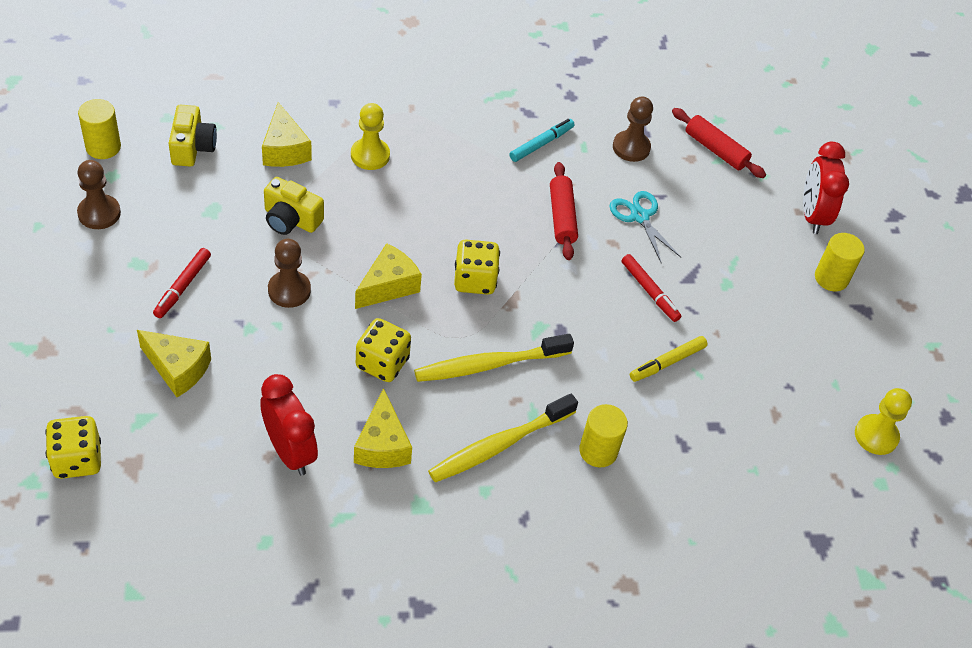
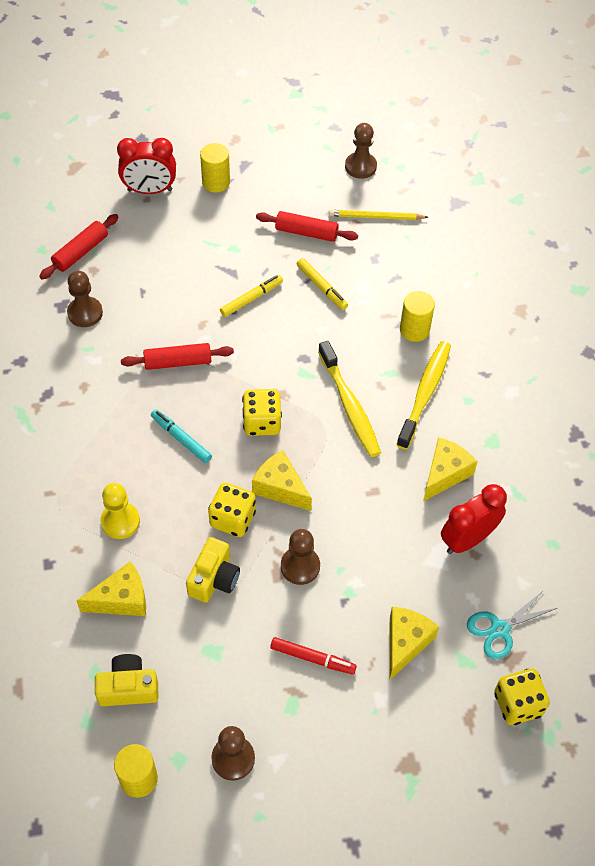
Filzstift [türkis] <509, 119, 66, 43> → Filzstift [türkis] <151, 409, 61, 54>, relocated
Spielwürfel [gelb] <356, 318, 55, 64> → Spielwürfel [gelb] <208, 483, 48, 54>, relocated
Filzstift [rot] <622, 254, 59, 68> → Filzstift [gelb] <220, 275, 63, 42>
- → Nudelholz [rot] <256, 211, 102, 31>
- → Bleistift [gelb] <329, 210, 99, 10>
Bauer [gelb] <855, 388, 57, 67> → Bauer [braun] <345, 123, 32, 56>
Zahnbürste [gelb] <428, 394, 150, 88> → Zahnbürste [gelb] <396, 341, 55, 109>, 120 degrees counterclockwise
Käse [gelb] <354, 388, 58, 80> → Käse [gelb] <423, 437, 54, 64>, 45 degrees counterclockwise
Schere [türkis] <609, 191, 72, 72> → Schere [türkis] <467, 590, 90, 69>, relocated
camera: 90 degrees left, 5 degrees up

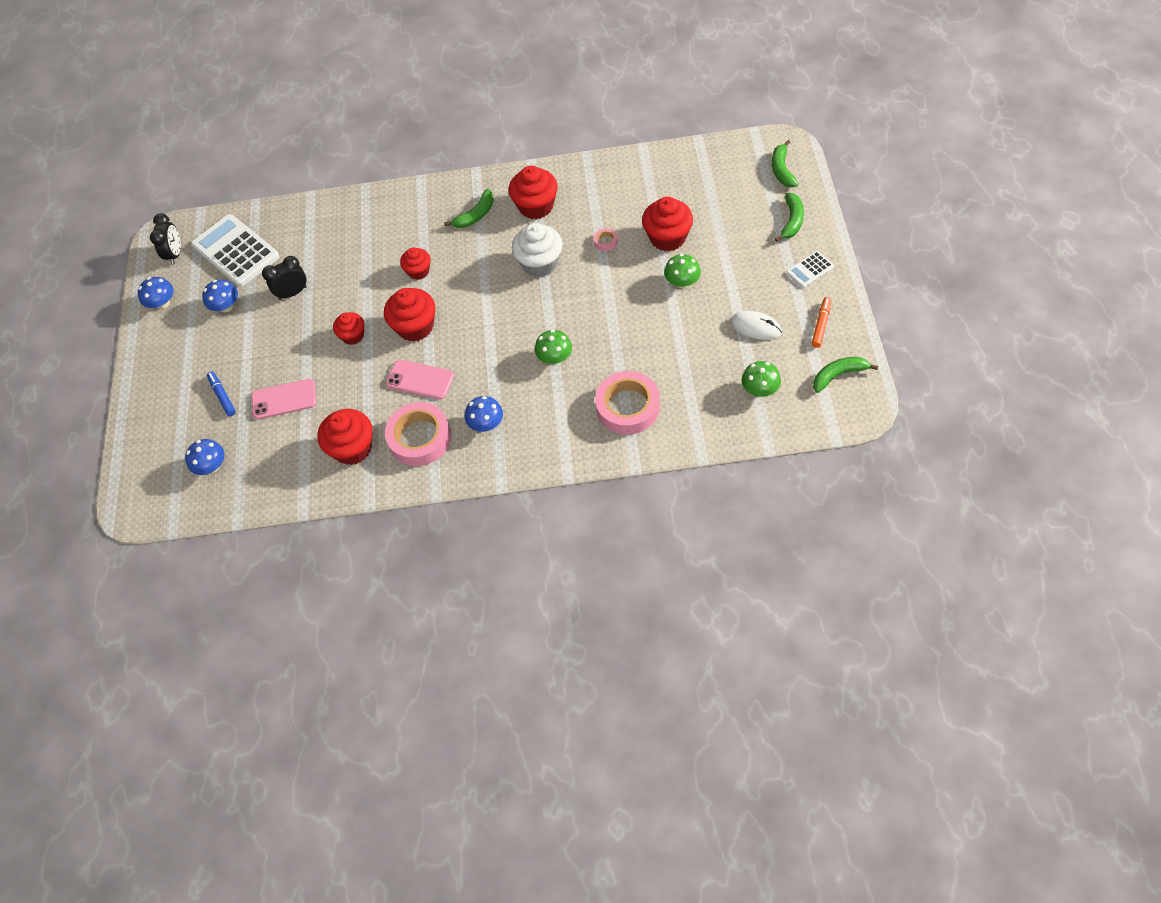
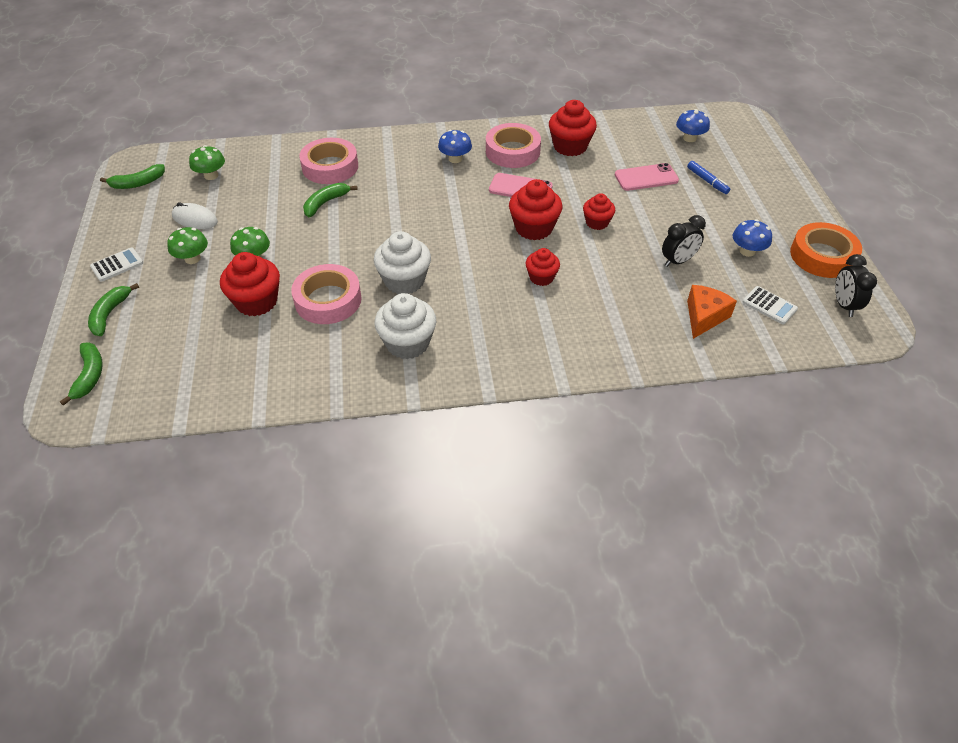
Pilz [grün] <535, 329, 37, 35> → Pilz [grün] <167, 227, 41, 37>, relocated
Klebeband [rosa] <594, 229, 24, 22> → Klebeband [rosa] <291, 264, 71, 60>, x2.44
Banane [grün] <444, 189, 50, 39> → Banane [grün] <303, 183, 55, 34>, relocated
Muffin [rot] <509, 166, 49, 53> → Muffin [weiß] <375, 293, 61, 66>
- → Käse [orange] <687, 285, 50, 54>
Taschenrechner [weiß] <191, 214, 89, 73> → Taschenrechner [weiß] <742, 286, 56, 38>, x0.47
Pilz [blau] <138, 277, 36, 32> → Klebeband [orange] <790, 222, 72, 56>
Filzstift [orange] <812, 297, 19, 51> → -
camera: 170 degrees right, 10 degrees down

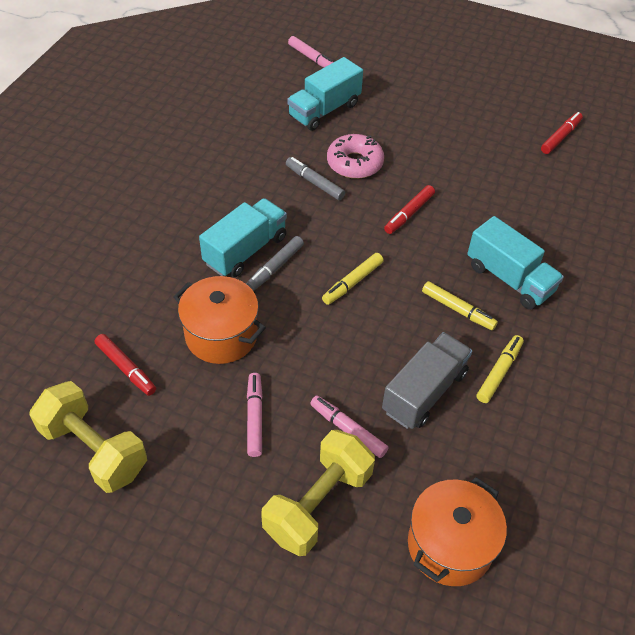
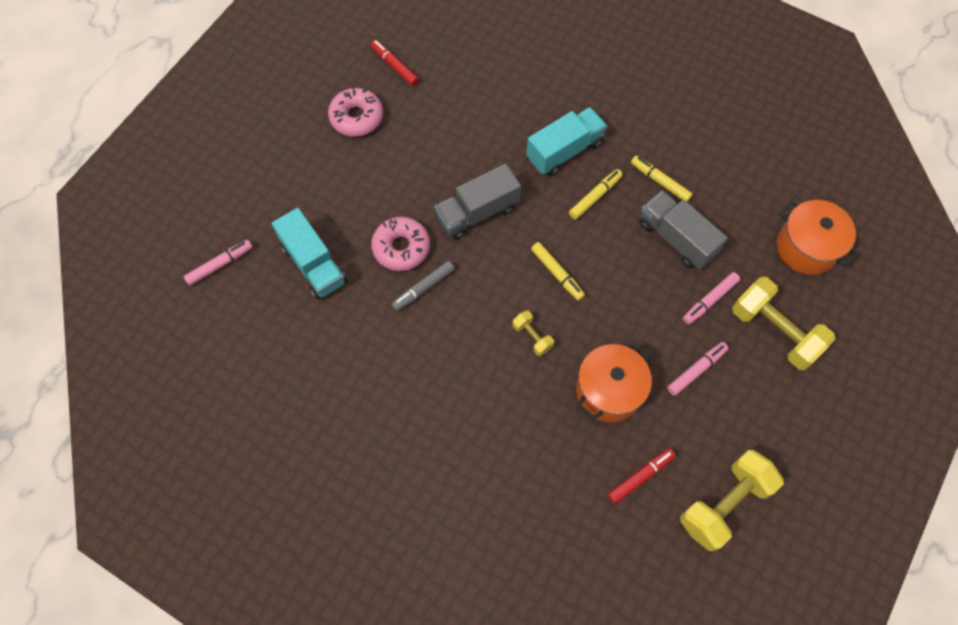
- → Donut [rosa] <328, 88, 55, 49>
Filzstift [rot] <384, 185, 51, 49> → Lastwagen [grau] <435, 164, 86, 76>
Filzstift [grau] <246, 236, 58, 55> → Hantel [gelb] <513, 310, 41, 46>
Filzstift [rosa] <247, 373, 16, 84> → Filzstift [rosa] <667, 342, 61, 54>, 135 degrees clockwise
Lastwagen [türkis] <199, 198, 88, 79> → -
camera: 80 degrees left, 15 degrees up

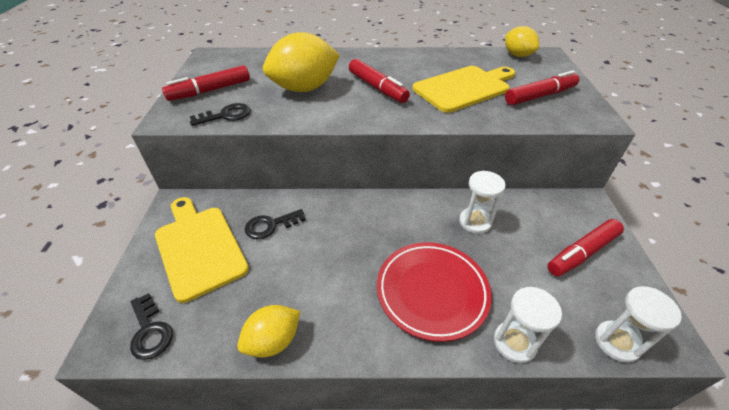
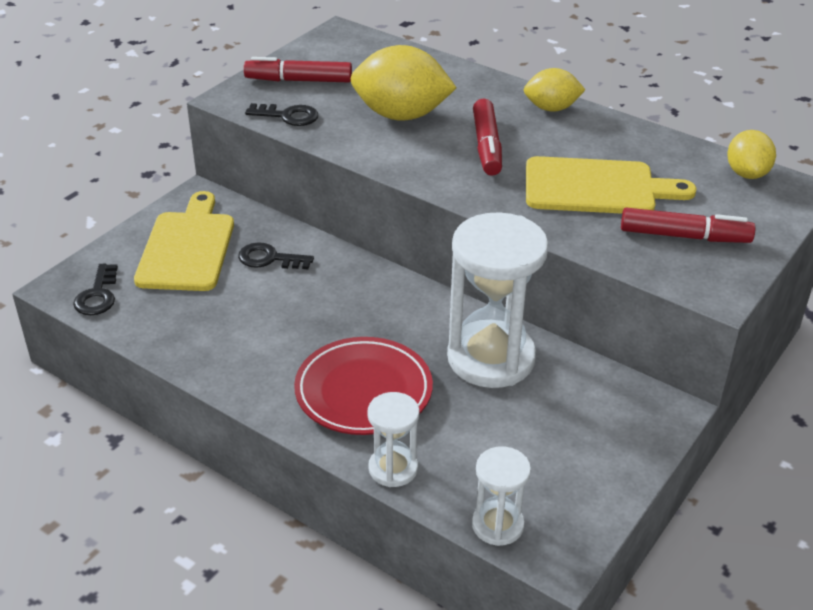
Sanduhr [weiß] <459, 171, 47, 63> → Sanduhr [weiß] <447, 212, 101, 176>, x1.97
Zitrone [gelb] <237, 305, 63, 53> → Zitrone [gelb] <524, 68, 61, 44>, relocated
Filzstift [rot] <547, 219, 77, 57> → -
camera: 35 degrees right, 5 degrees down

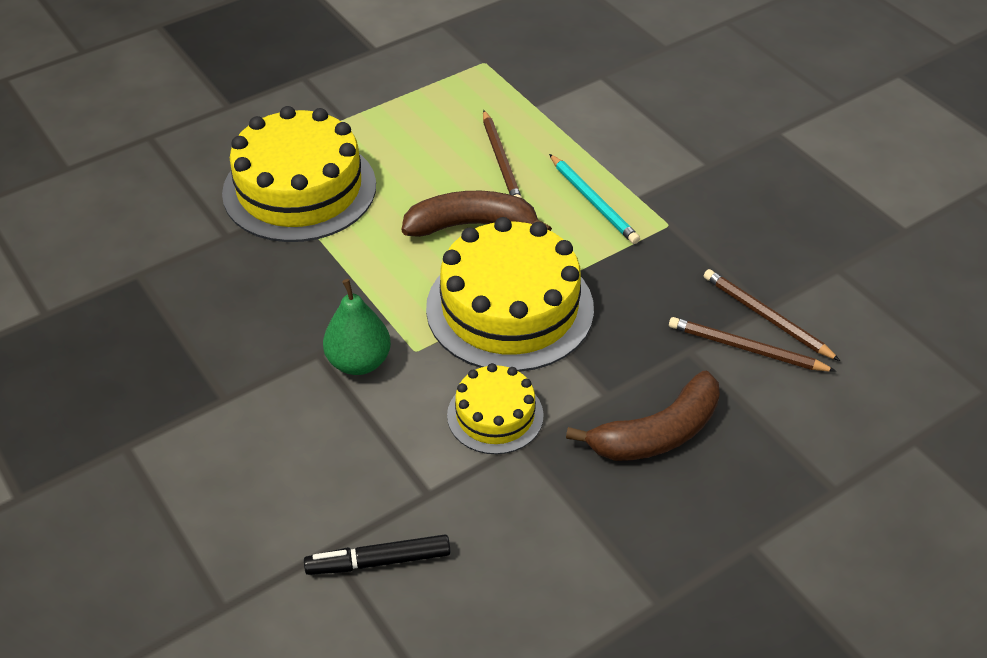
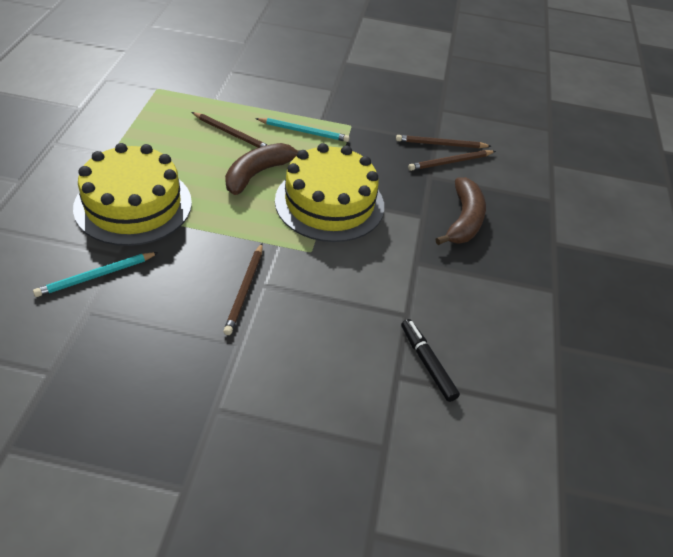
- → Bleistift [türkis] <33, 252, 126, 45>
- → Bleistift [braun] <223, 243, 40, 92>
Filzstift [schwarz] <304, 534, 146, 41> → Filzstift [schwarz] <401, 319, 59, 83>, 120 degrees clockwise
Birne [grün] <323, 279, 68, 96> → -
Kuchen [gelb] <447, 363, 97, 91> → -
camera: 50 degrees left, 0 degrees up

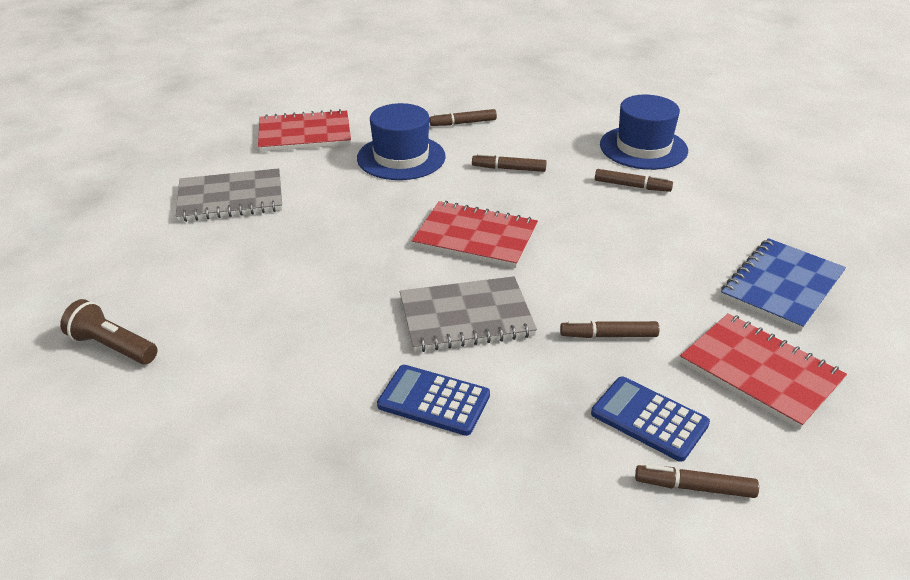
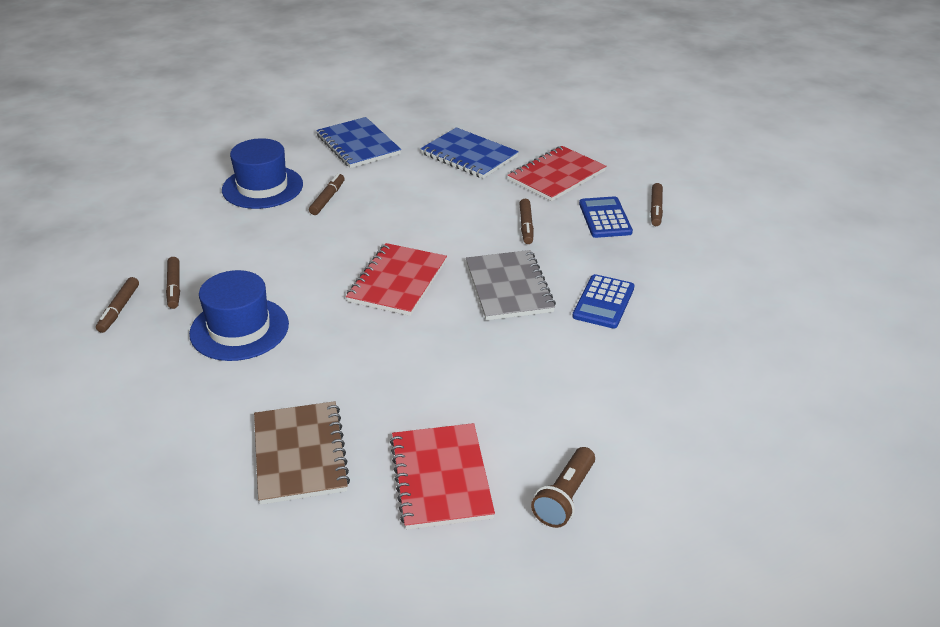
Filzstift [braun] <472, 153, 75, 19> → Filzstift [braun] <96, 277, 43, 56>, relocated
Notizbuch [grau] <176, 168, 106, 54> → Notizbuch [braun] <254, 401, 96, 104>
- → Notizbuch [blau] <316, 117, 85, 51>
Notizbuch [rot] <258, 109, 93, 43> → Notizbuch [rot] <390, 423, 105, 107>, relocated
Taschenrechner [blau] <591, 376, 119, 86> → Taschenrechner [blau] <579, 196, 54, 42>, 135 degrees clockwise
camera: 90 degrees left, 0 degrees up

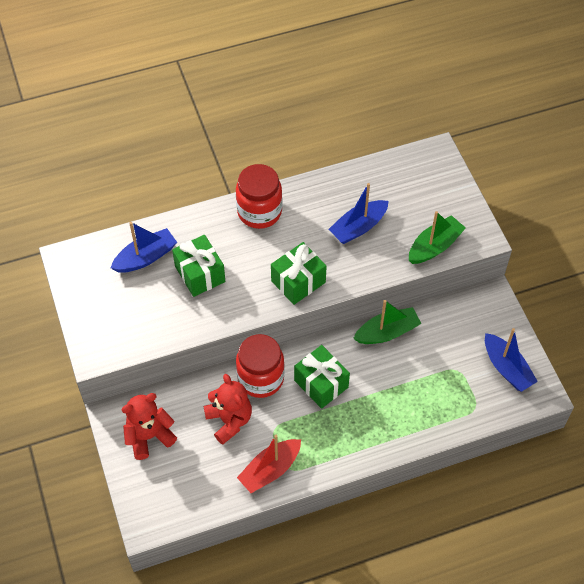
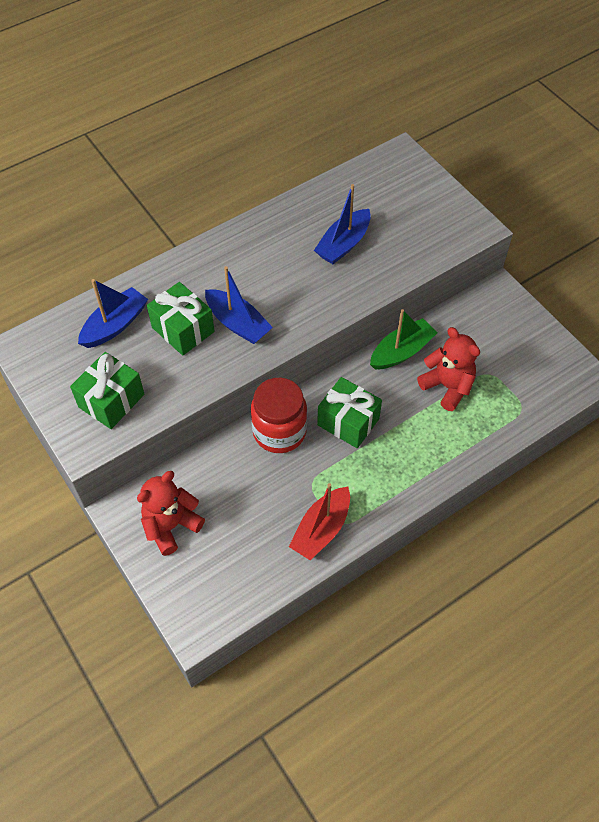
Geschenk [grün] <271, 242, 56, 63> → Geschenk [grün] <70, 352, 74, 77>, relocated
Boot [blau] <485, 328, 53, 64> → Boot [blau] <205, 266, 68, 78>, relocated
Teddybär [rot] <204, 374, 48, 71> → Teddybär [rot] <417, 327, 63, 84>, relocated
Einmachglas [rot] <236, 164, 46, 65> → -
Boot [grün] <409, 211, 57, 53> → -
camera: 15 degrees left, 0 degrees up

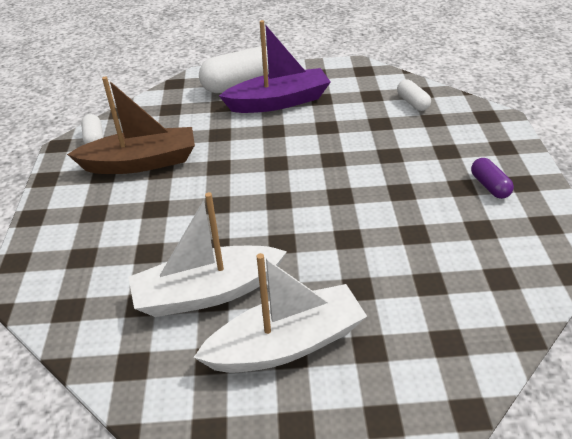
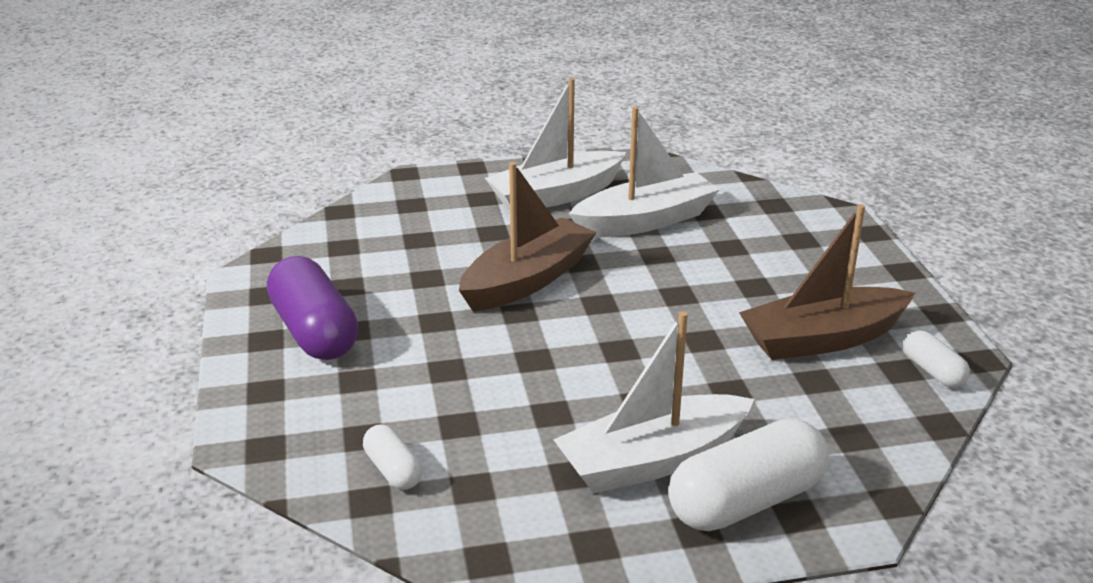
Kapsel [lila] <471, 158, 43, 41> → Kapsel [lila] <267, 256, 91, 104>, x1.98
- → Boot [braun] <459, 162, 138, 149>
Boot [lila] <219, 20, 112, 93> → Boot [weiß] <553, 311, 202, 182>
camera: 170 degrees right, 10 degrees down

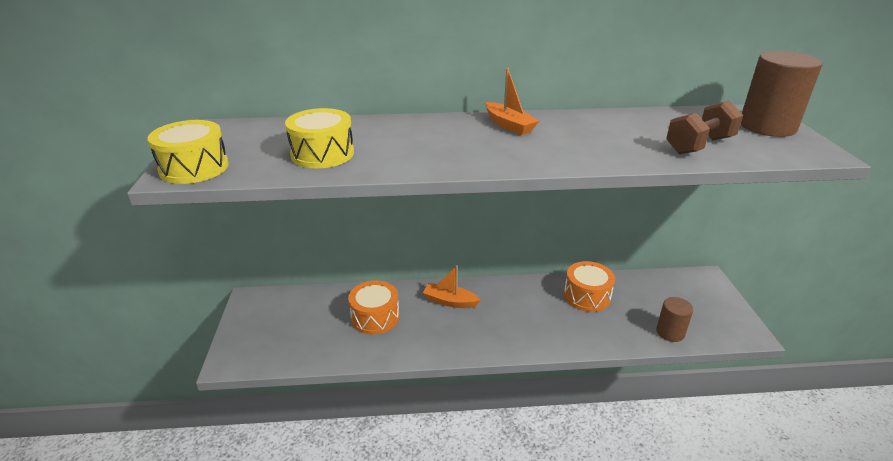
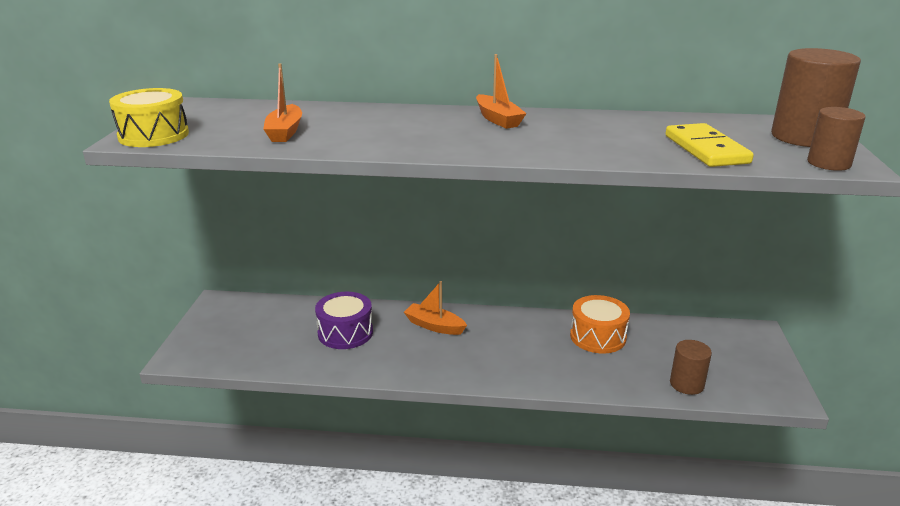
Trommel [gelb] <285, 108, 69, 60> → Boot [orange] <263, 63, 39, 79>
Trommel [orange] <348, 280, 51, 55> → Trommel [lila] <315, 292, 58, 57>
Hantel [braun] <666, 101, 77, 53> → Dominostein [gelb] <665, 123, 89, 44>
- → Vollzylinder [braun] <807, 107, 59, 64>
camera: 10 degrees right, 5 degrees down

